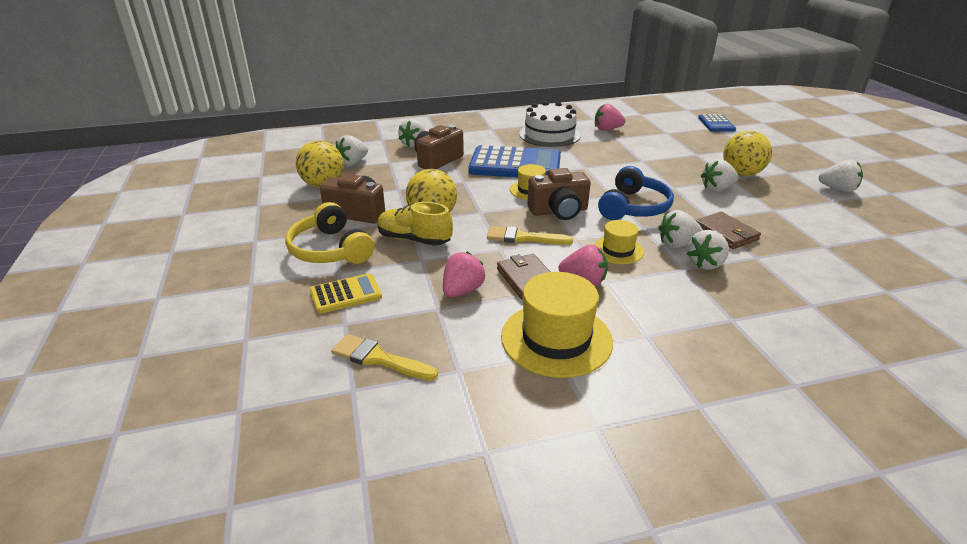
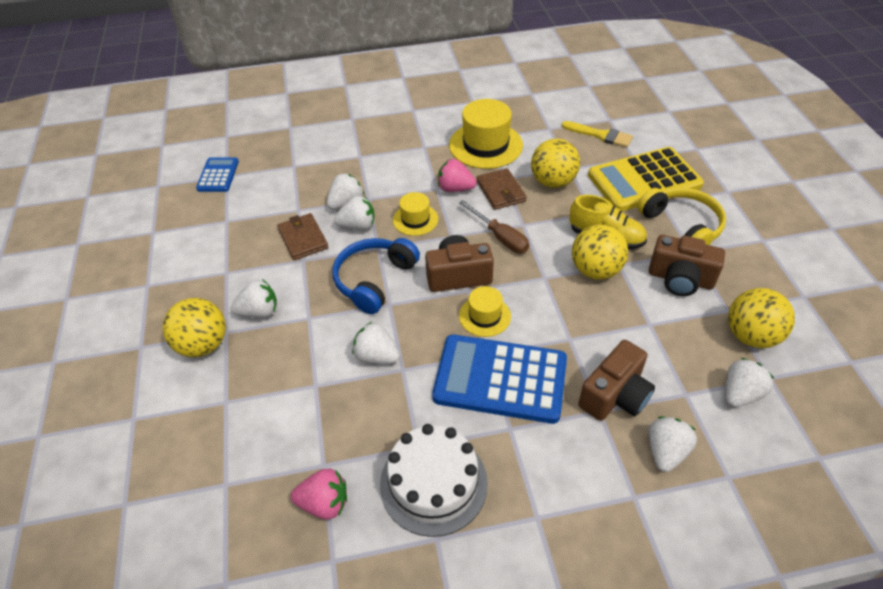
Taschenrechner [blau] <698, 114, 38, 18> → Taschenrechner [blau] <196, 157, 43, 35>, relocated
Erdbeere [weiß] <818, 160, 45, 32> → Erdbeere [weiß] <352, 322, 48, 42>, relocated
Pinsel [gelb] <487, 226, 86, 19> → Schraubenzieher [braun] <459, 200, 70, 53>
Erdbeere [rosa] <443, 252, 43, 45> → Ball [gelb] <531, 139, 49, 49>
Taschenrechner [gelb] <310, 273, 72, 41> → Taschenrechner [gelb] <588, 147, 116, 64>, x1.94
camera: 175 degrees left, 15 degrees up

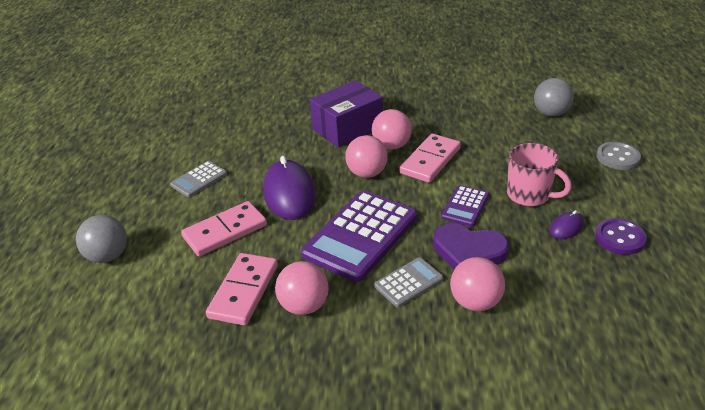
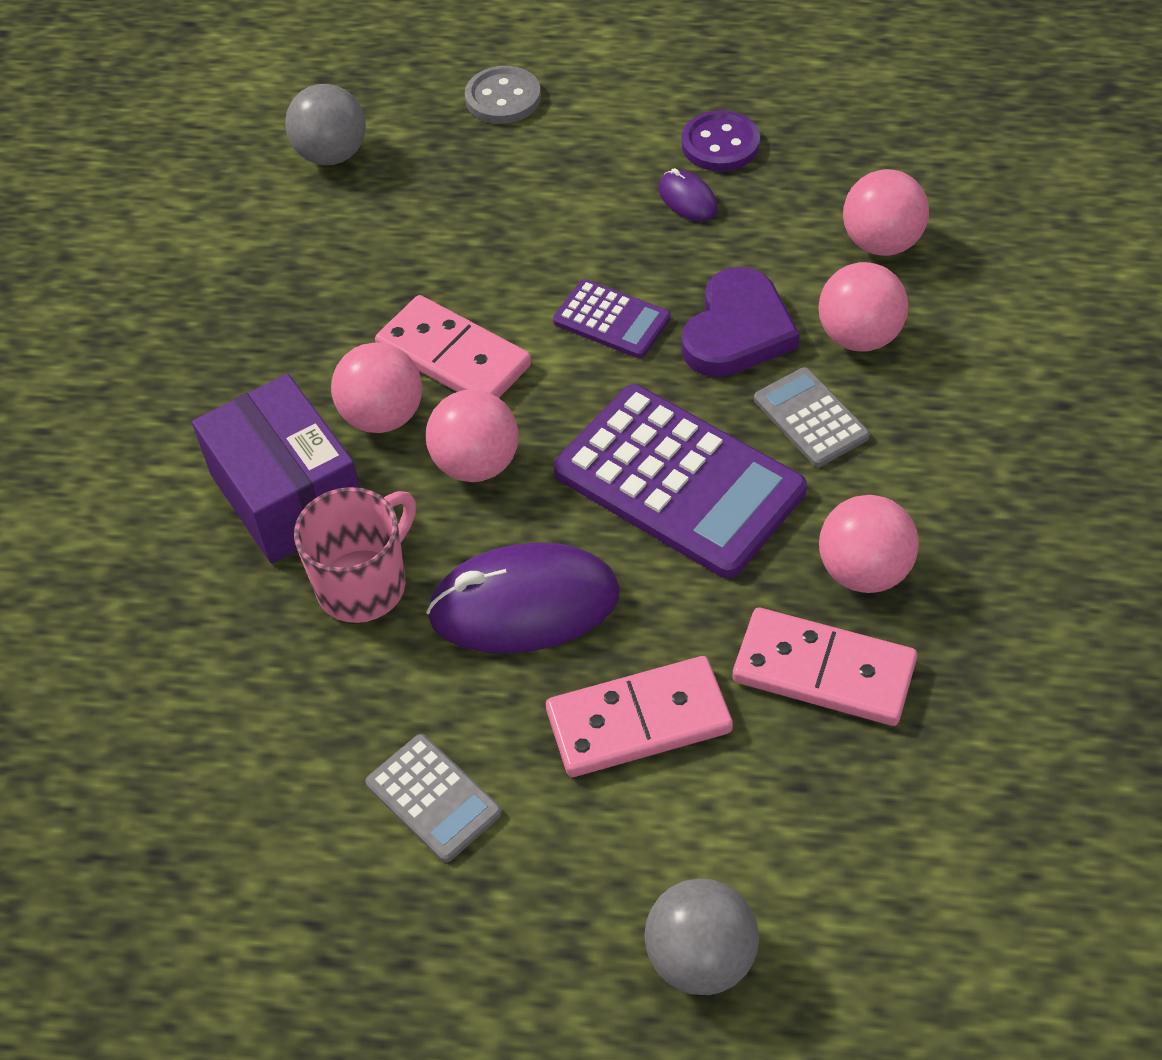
Tasse [rosa] <507, 143, 65, 63> → Tasse [rosa] <294, 487, 122, 136>, relocated
Dominostein [rosa] <181, 201, 86, 55> → Dominostein [rosa] <546, 656, 187, 121>, 75 degrees counterclockwise
- → Ball [rosa] <843, 169, 86, 87>
camera: 85 degrees left, 15 degrees up

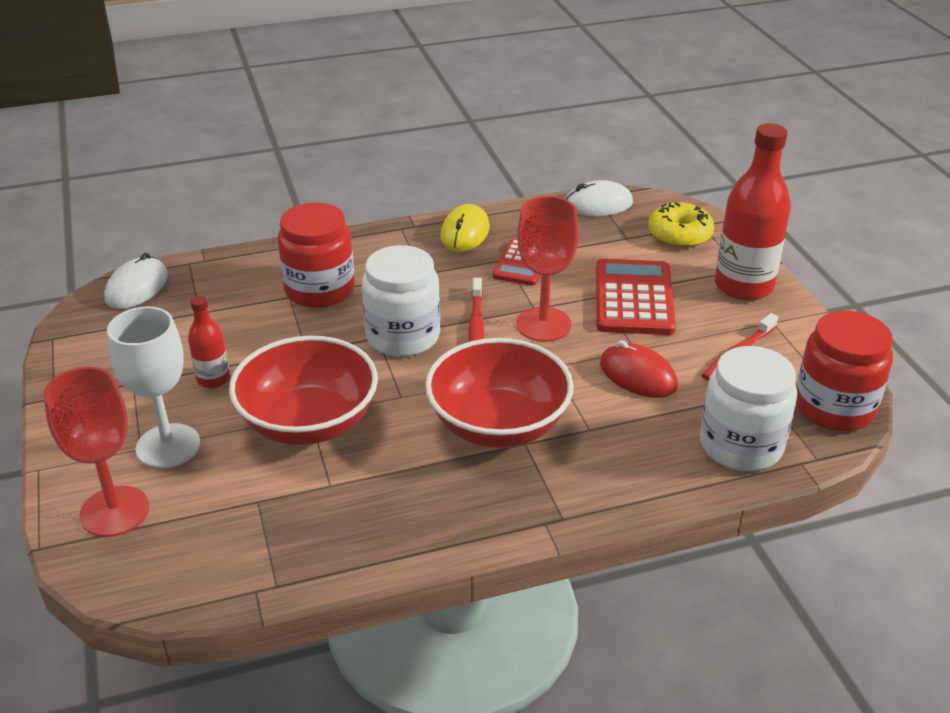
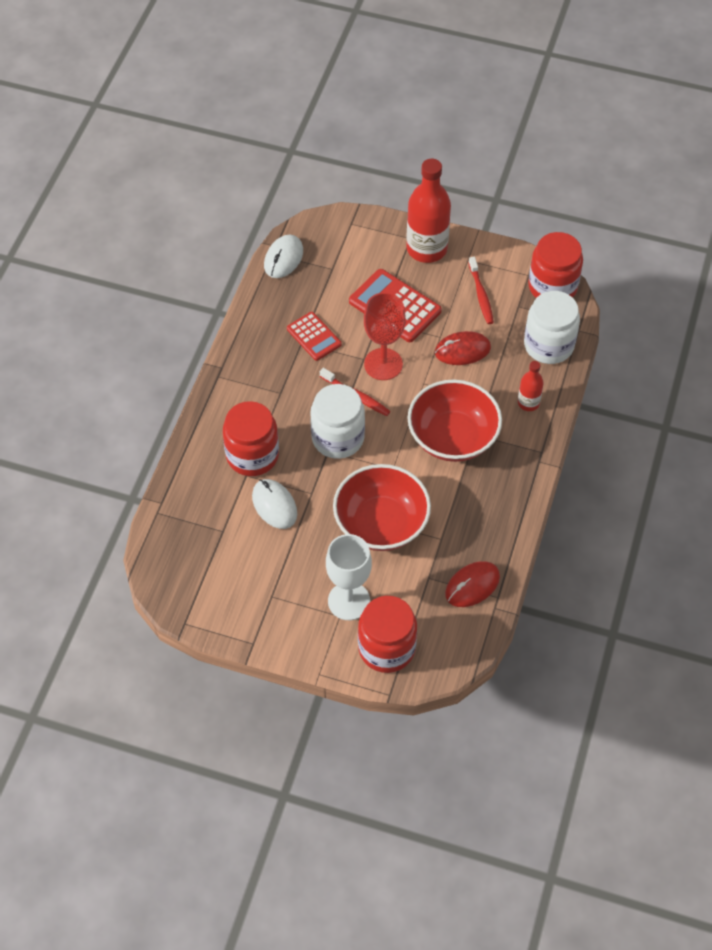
Computermaus [weiß] <104, 253, 64, 56> → Computermaus [weiß] <252, 479, 45, 50>, relocated
Kelch [rot] <43, 367, 106, 170> → Einmachglas [rot] <358, 596, 59, 77>
- → Computermaus [rot] <445, 561, 55, 46>
Flasche [rot] <188, 295, 42, 93> → Flasche [rot] <518, 361, 26, 50>, relocated
Computermaus [gelb] <440, 204, 50, 48> → -
Donut [gelb] <648, 202, 66, 46> → -
camera: 55 degrees left, 20 degrees up

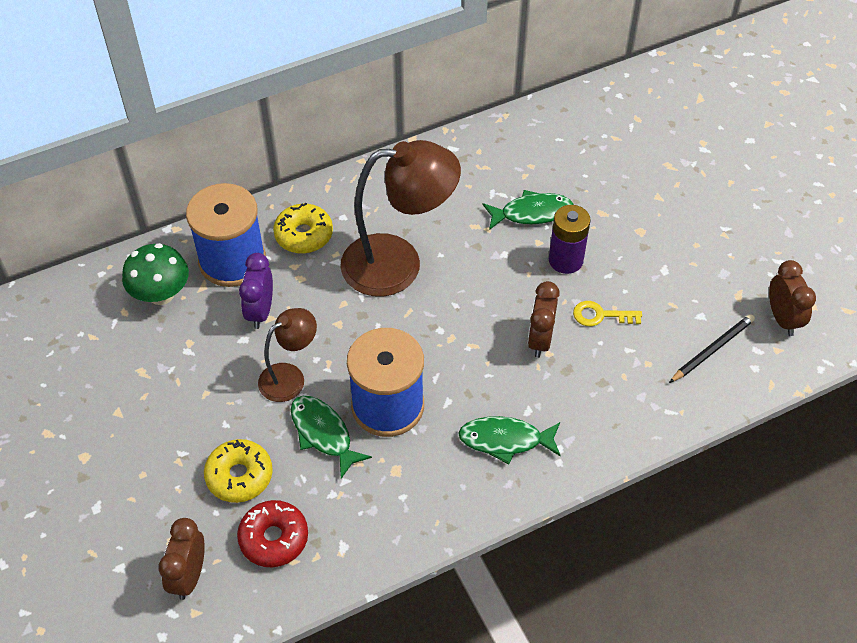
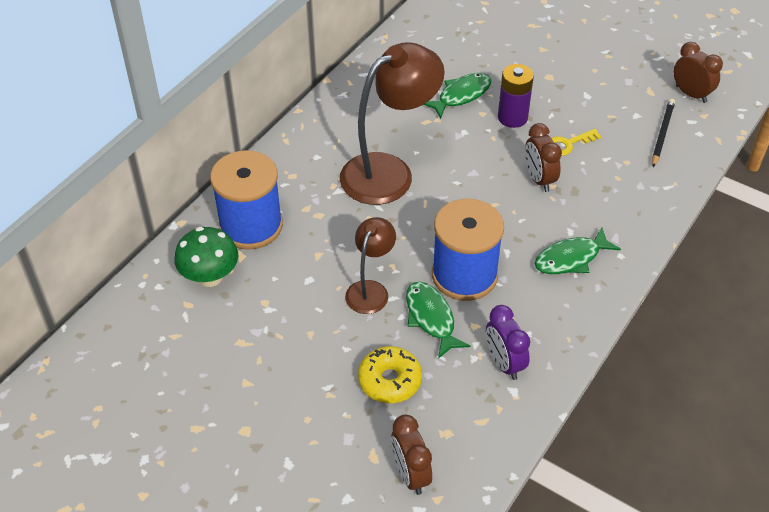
Fisch [grün] <291, 396, 81, 83> → Fisch [grün] <406, 282, 64, 77>, 45 degrees clockwise
Wecker [lila] <239, 253, 34, 76> → Wecker [lila] <486, 305, 44, 75>, relocated
Donut [rot] <237, 500, 71, 67> → -
Donut [gelb] <273, 203, 60, 51> → -
camera: 30 degrees left, 5 degrees down

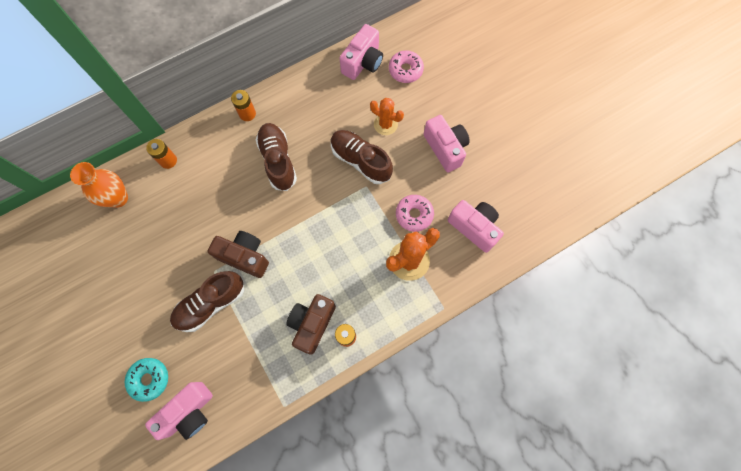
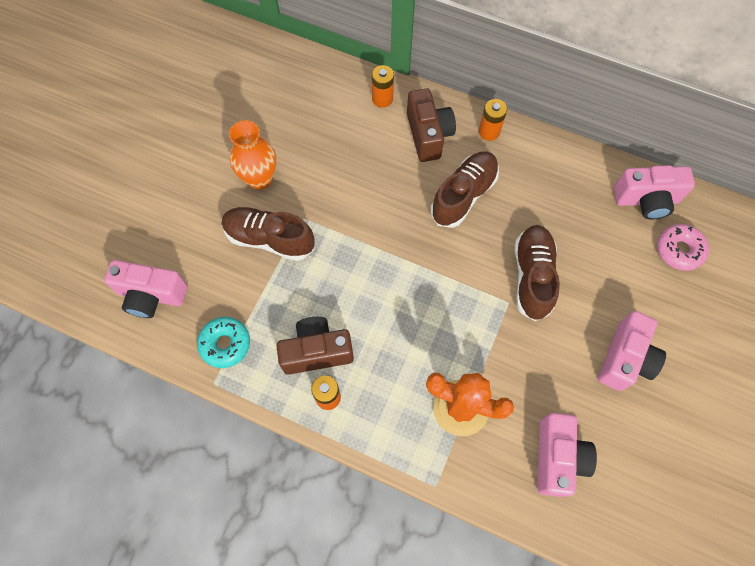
Donut [türkis] <125, 358, 43, 44> → Donut [türkis] <197, 317, 53, 51>, relocated
Vase [orange] <70, 162, 58, 46> → Vase [orange] <229, 120, 47, 70>, relocated
Kamera [braun] <207, 231, 62, 47> → Kamera [braun] <407, 88, 49, 74>, relocated
Kaktus [orange] <370, 98, 34, 37> → -
Donut [rosa] <396, 195, 38, 37> → -
camera: 55 degrees right, 5 degrees down

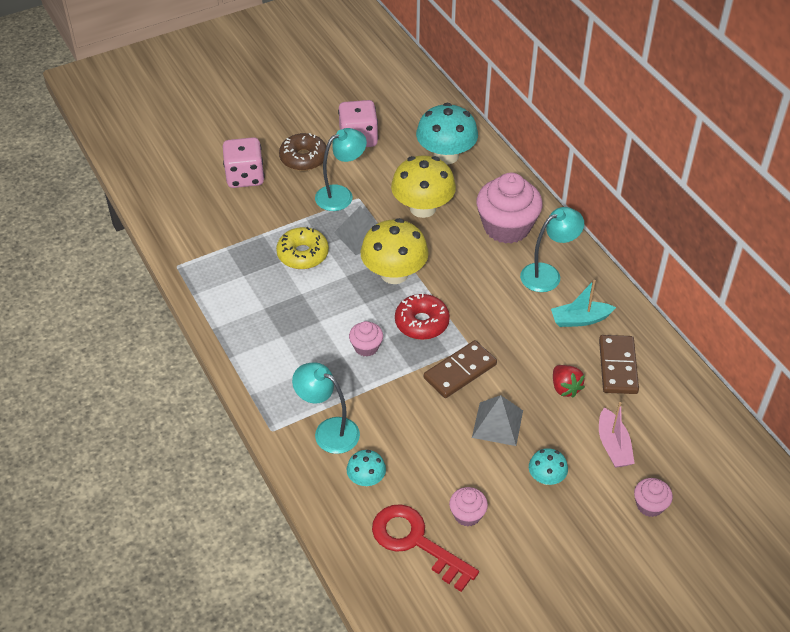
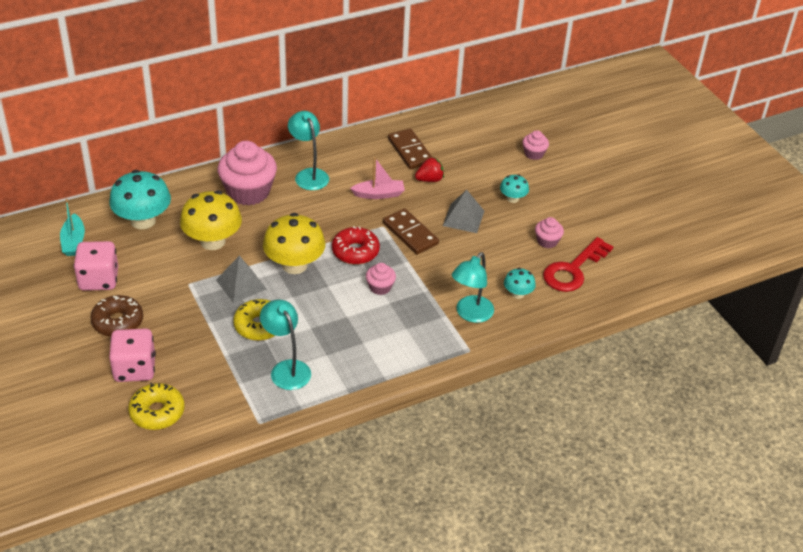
Boot [türkis] <551, 280, 65, 47> → Boot [türkis] <60, 199, 25, 57>, relocated
- → Donut [gelb] <128, 383, 56, 47>
Lampe [türkis] <315, 128, 52, 83> → Lampe [türkis] <260, 300, 51, 90>, relocated
Boot [rosa] <599, 402, 36, 66> → Boot [rosa] <350, 157, 55, 42>, relocated
Dominostein [braun] <599, 335, 40, 59> → Dominostein [braun] <388, 129, 45, 40>, 60 degrees clockwise
camera: 90 degrees left, 5 degrees down

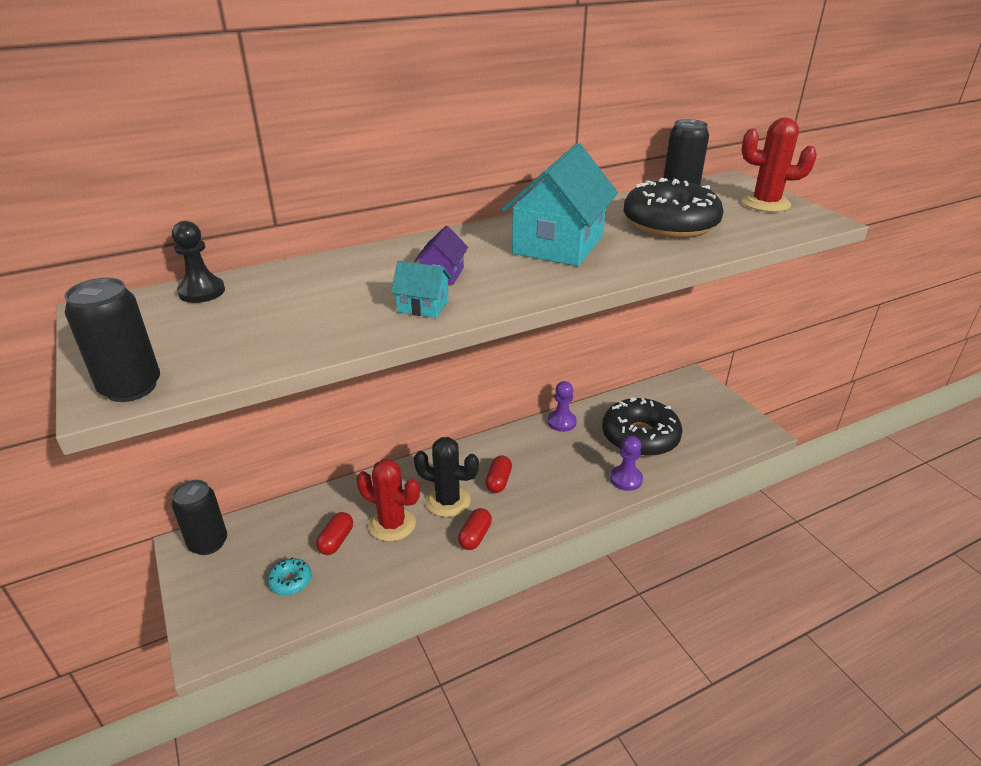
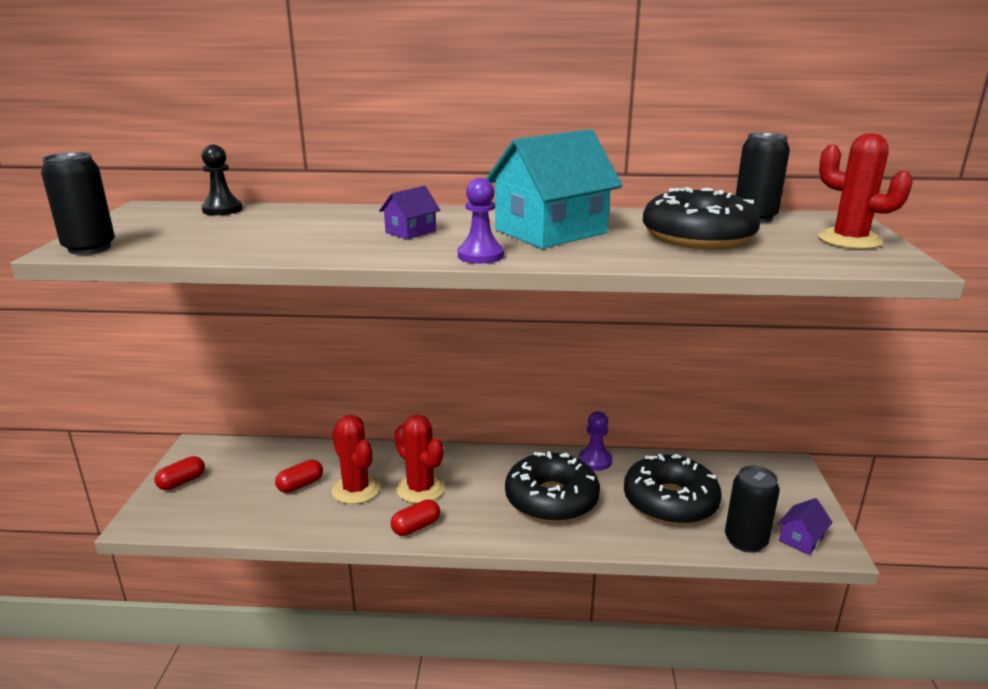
Kapsel [rot] <485, 456, 27, 37> → Kapsel [rot] <154, 456, 51, 34>, relocated
Kaktus [schwarz] <414, 437, 65, 80> → Kaktus [rot] <394, 414, 51, 89>
Bauer [lila] <610, 436, 33, 55> → Bauer [lila] <458, 178, 46, 86>, relocated
- → Donut [schwarz] <505, 451, 95, 72>
Dose [schwarz] <172, 480, 55, 75> → Dose [schwarz] <725, 466, 55, 87>, relocated
- → Haus [lila] <777, 498, 56, 57>
Donut [türkis] <268, 557, 44, 39> → -
Haus [türkis] <391, 261, 61, 57> → -
camera: 30 degrees right, 10 degrees down

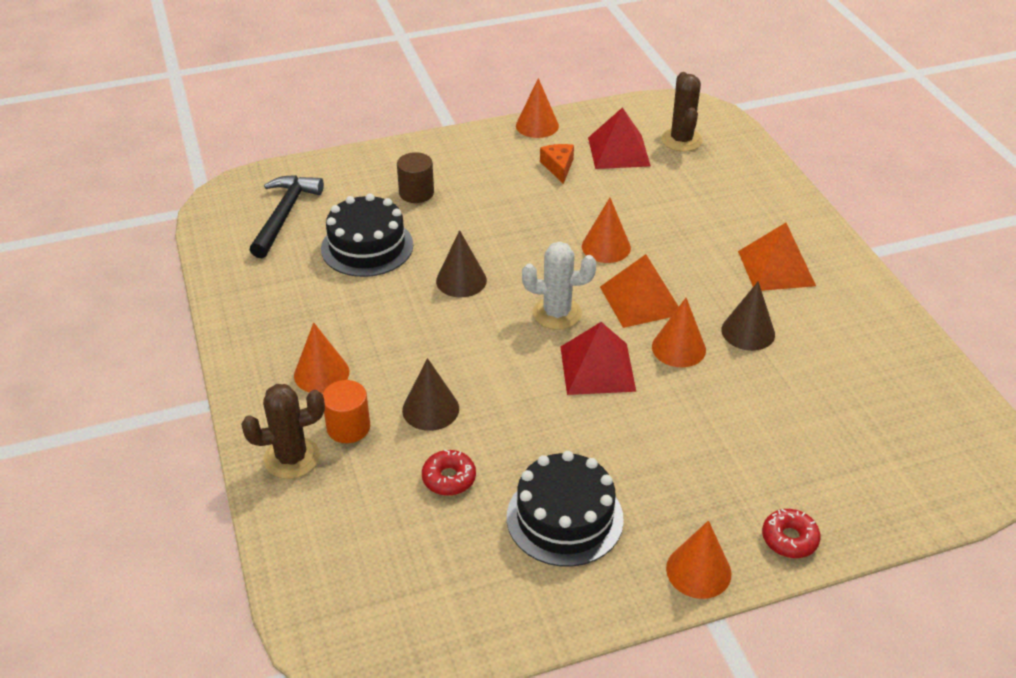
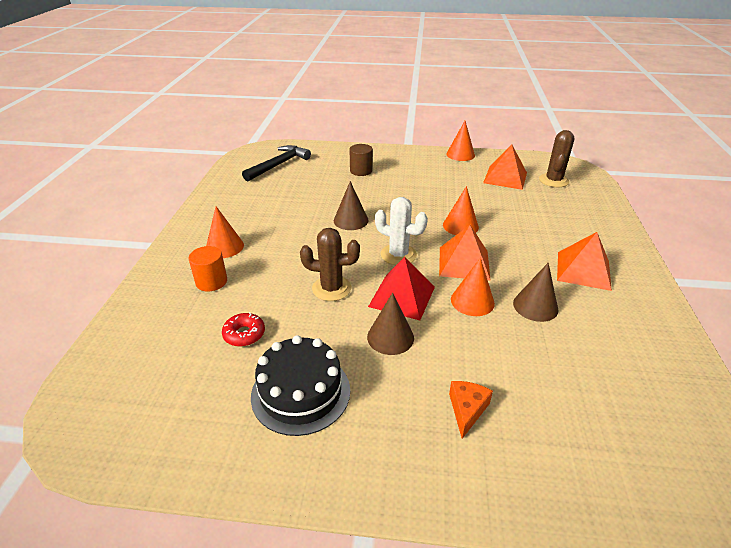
Kaktus [braun] <241, 384, 84, 95> → Kaktus [braun] <300, 228, 60, 73>, relocated
Kegel [braun] <402, 358, 57, 73> → Kegel [braun] <367, 292, 47, 63>, relocated
Käse [orange] <540, 144, 34, 40> → Käse [orange] <449, 381, 44, 58>, relocated
Pyramide [rot] <588, 107, 63, 62> → Pyramide [orange] <483, 145, 44, 45>
Kuchen [schwarz] <321, 193, 92, 84> → -
Kegel [orange] <666, 521, 65, 78> → -
Donut [rot] <762, 509, 59, 49> → -
camera: 25 degrees right, 5 degrees down

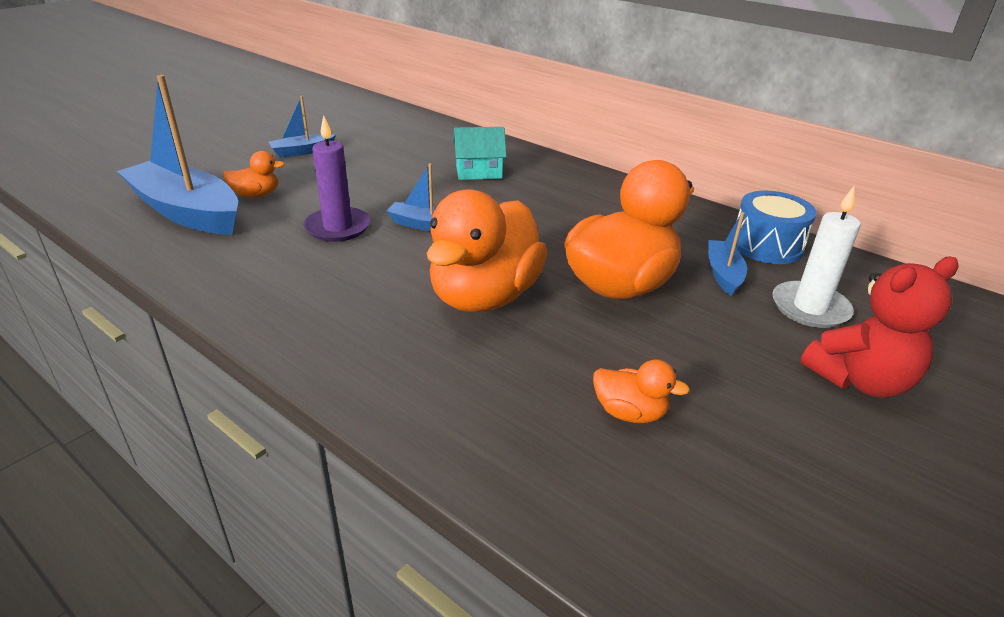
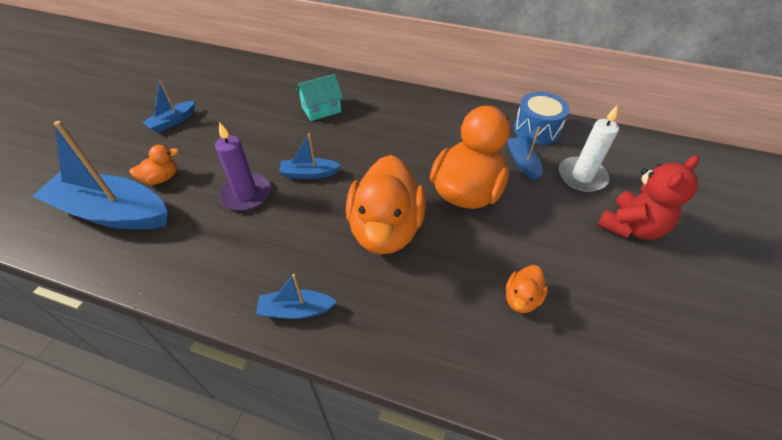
- → Boot [blau] <256, 274, 81, 45>
Ente [orange] <593, 360, 97, 63> → Ente [orange] <506, 265, 42, 48>, 120 degrees clockwise
camera: 20 degrees left, 15 degrees up

